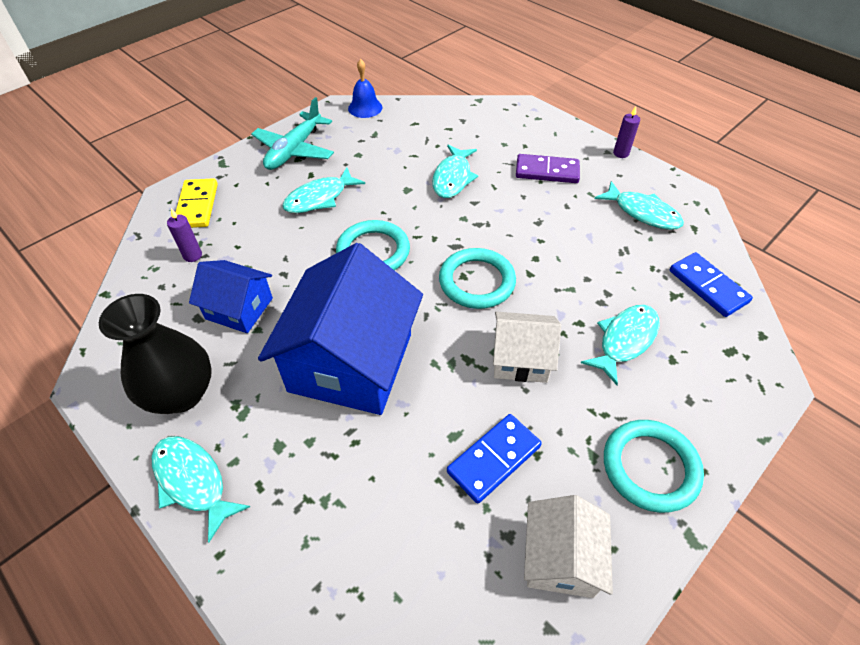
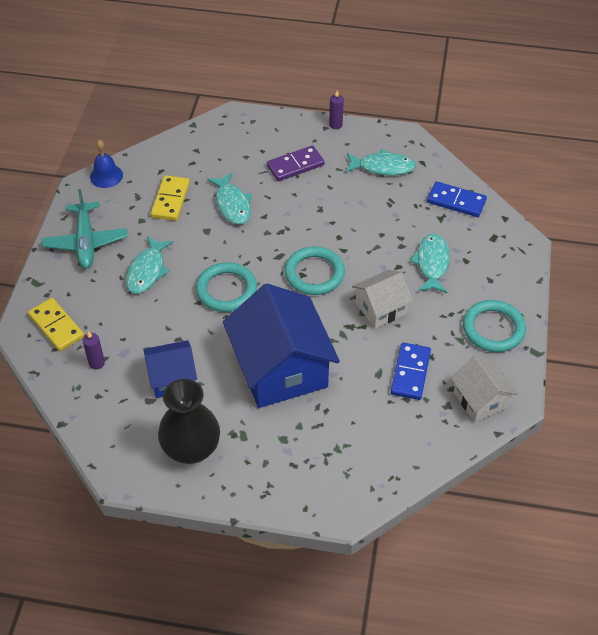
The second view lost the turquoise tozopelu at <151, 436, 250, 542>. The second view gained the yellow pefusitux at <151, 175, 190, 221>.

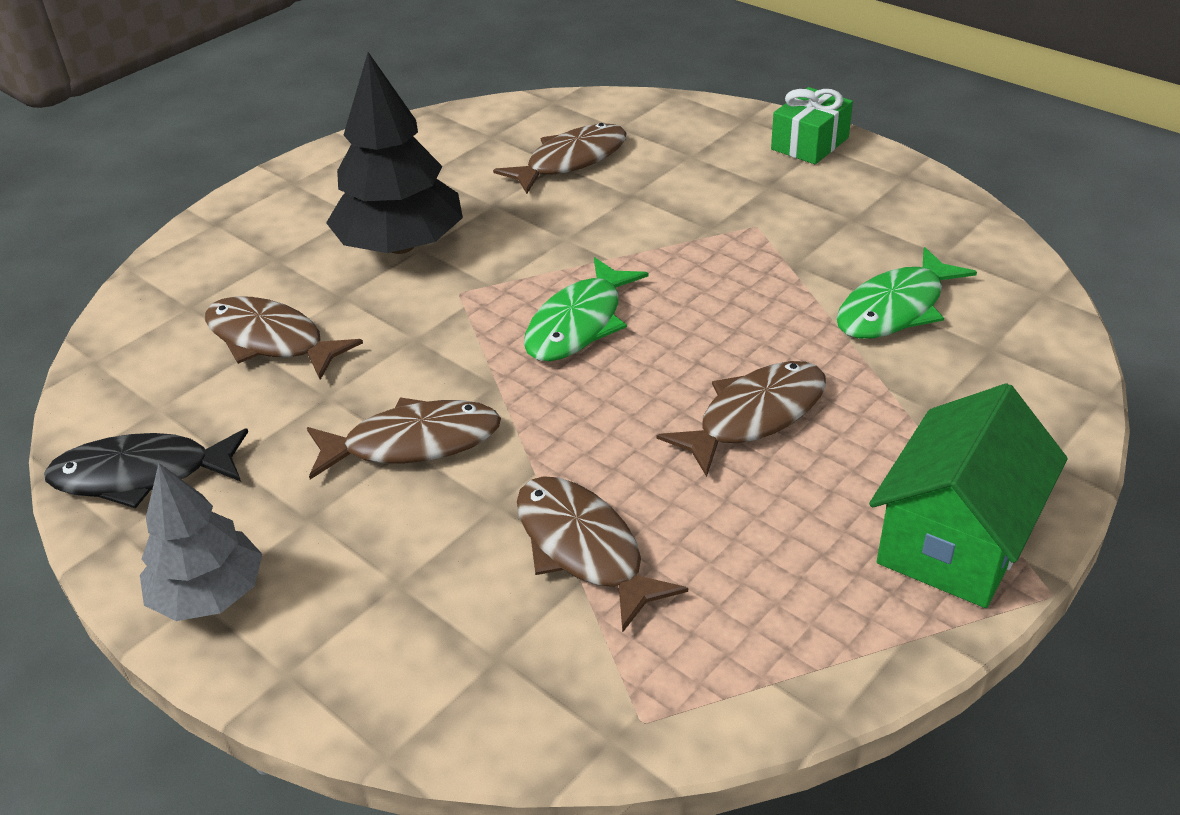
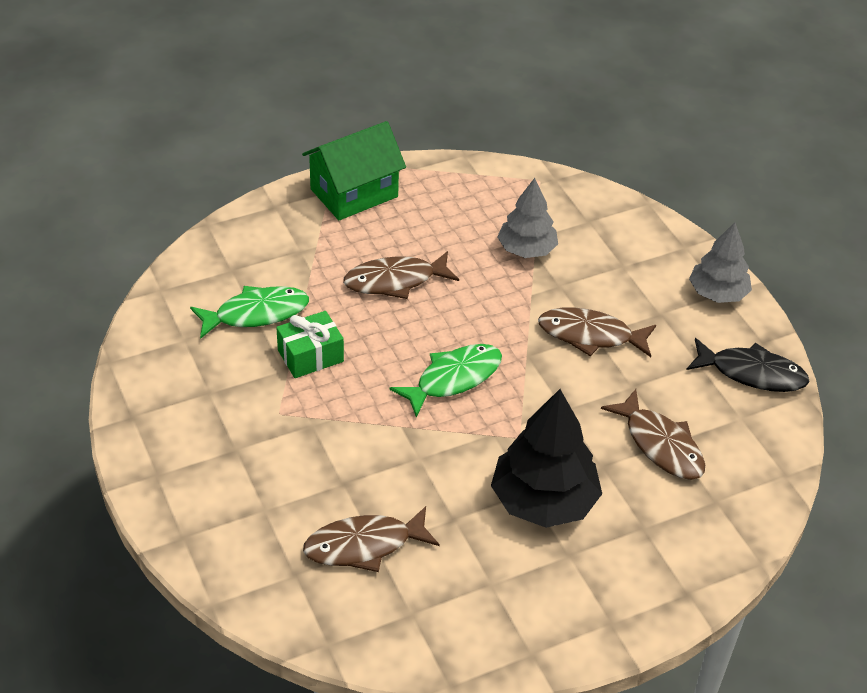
Where the brown tozopelu stood at <517, 476, 688, 633>, the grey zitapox came to stand at <497, 178, 558, 258>. The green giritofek ended up elsewhere, having gone from <771, 87, 853, 164> to <276, 311, 344, 378>.

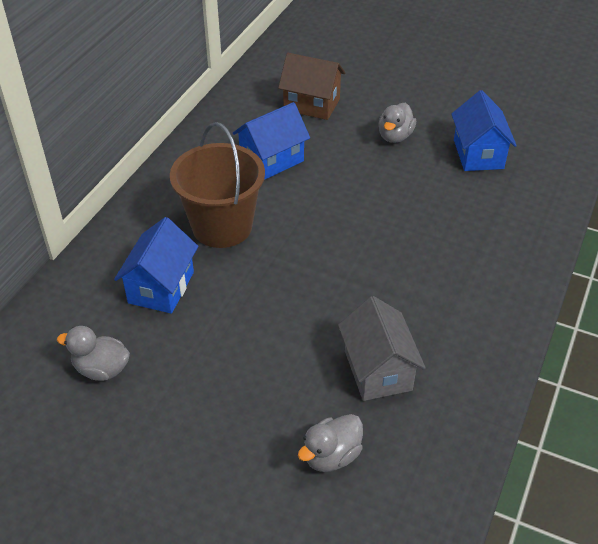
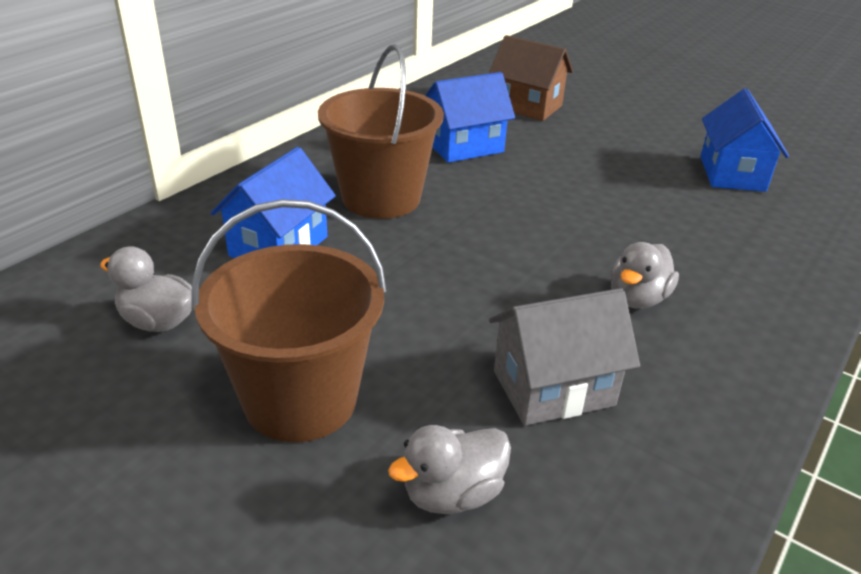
The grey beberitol at <338, 296, 426, 401> ended up facing another way, 75 degrees clockwise from before. The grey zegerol ended up elsewhere, having gone from <378, 103, 416, 143> to <611, 242, 679, 309>. The second view gained the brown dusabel at <191, 199, 387, 442>.

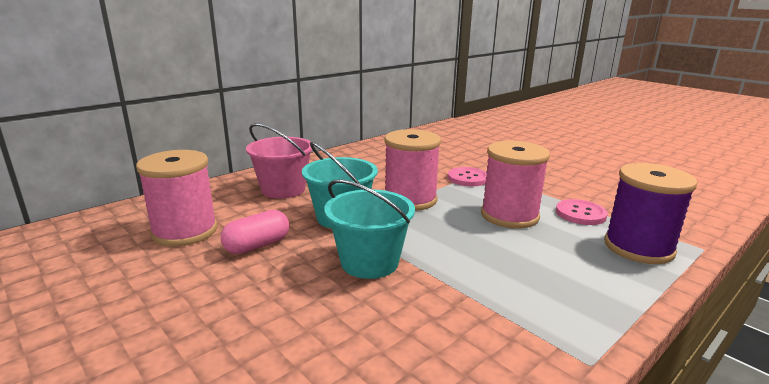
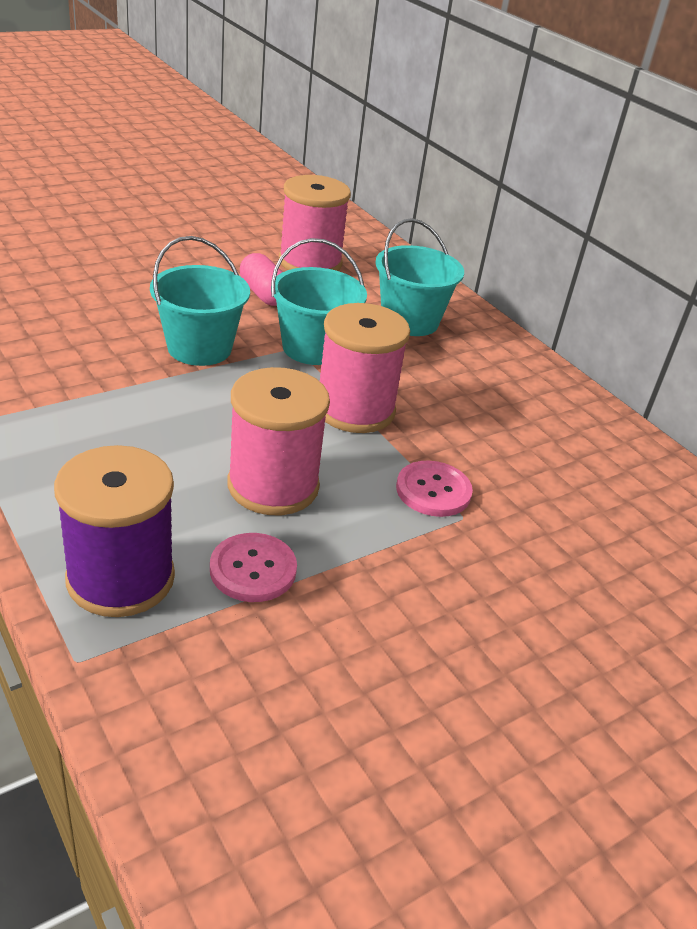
What was the pink dusabel at <246, 123, 314, 199> turned into the turquoise dusabel at <375, 218, 464, 336>.

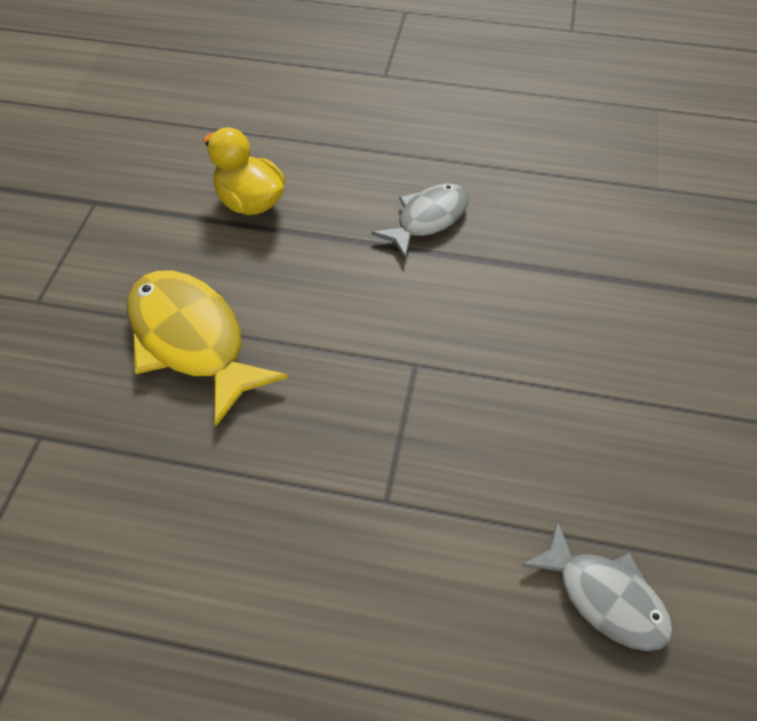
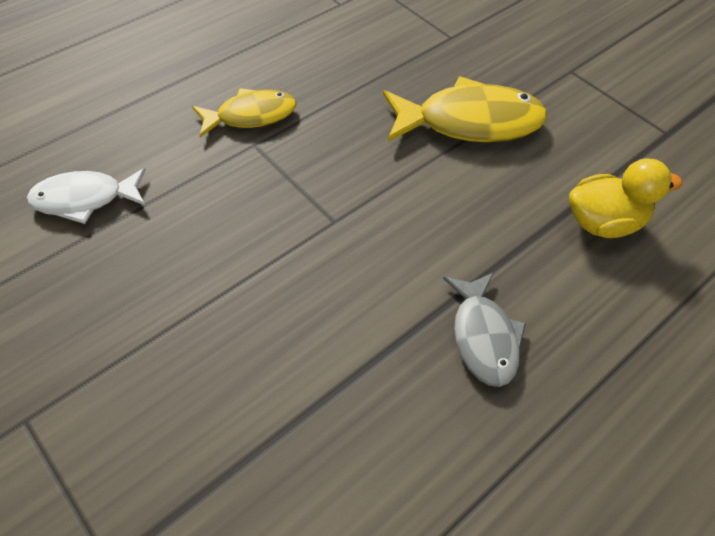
What was the grey tozopelu at <521, 521, 673, 651> turned into the white tozopelu at <27, 168, 146, 224>. The second view gained the yellow tozopelu at <192, 88, 296, 138>.

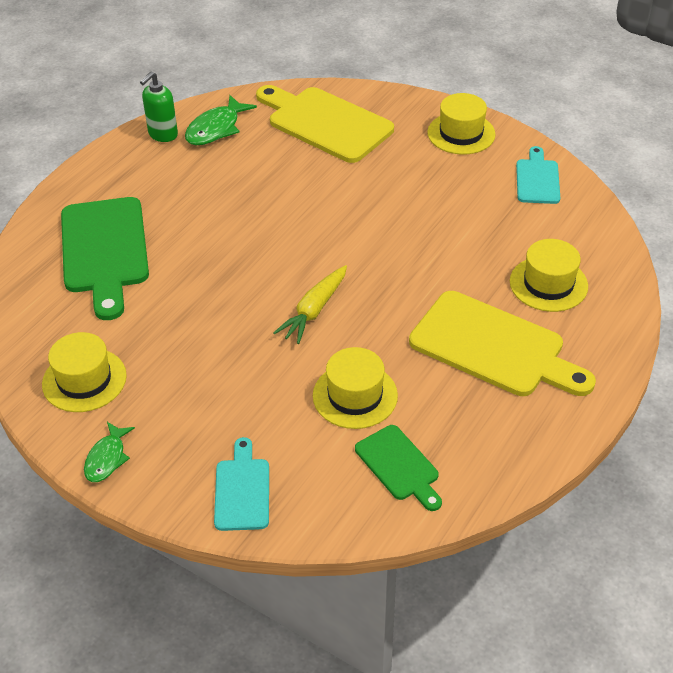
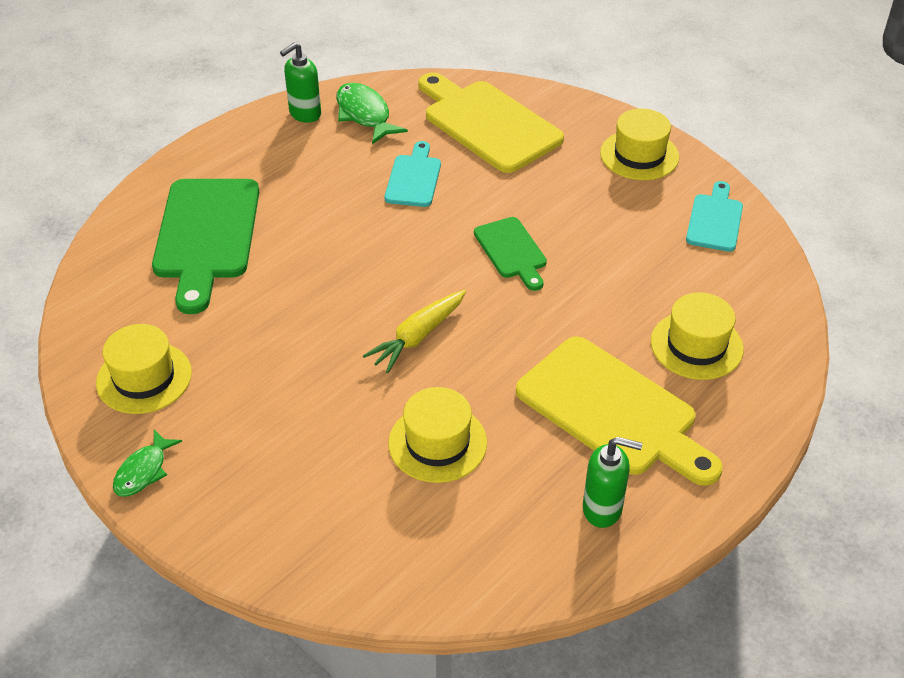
The green tozopelu at <185, 95, 257, 145> ended up facing another way, 105 degrees clockwise from before. The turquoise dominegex ended up elsewhere, having gone from <214, 437, 269, 531> to <385, 141, 441, 207>. The green dominegex ended up elsewhere, having gone from <355, 425, 442, 511> to <474, 217, 547, 291>. The second view gained the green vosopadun at <583, 437, 642, 528>.

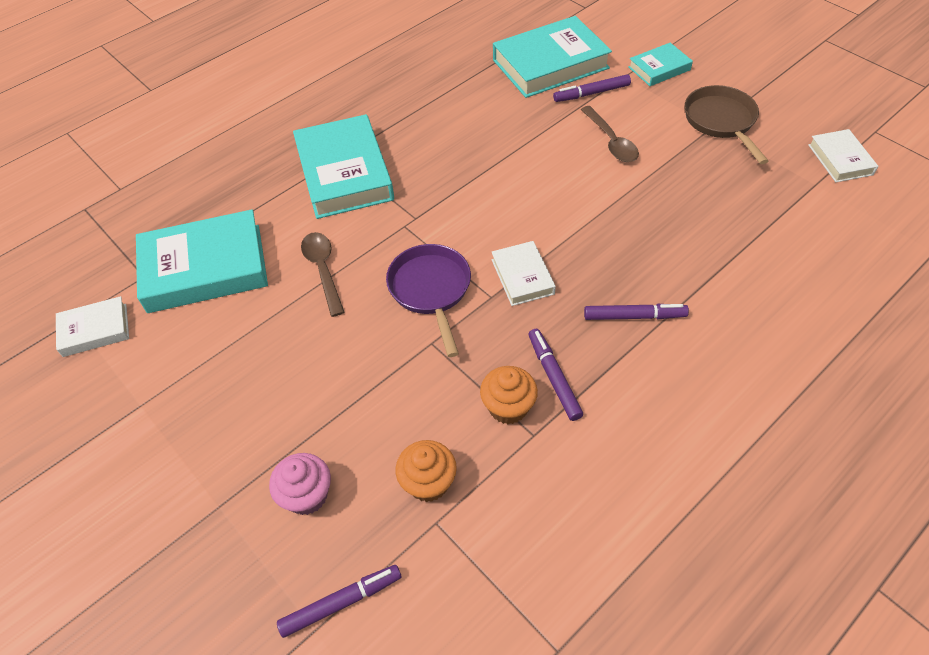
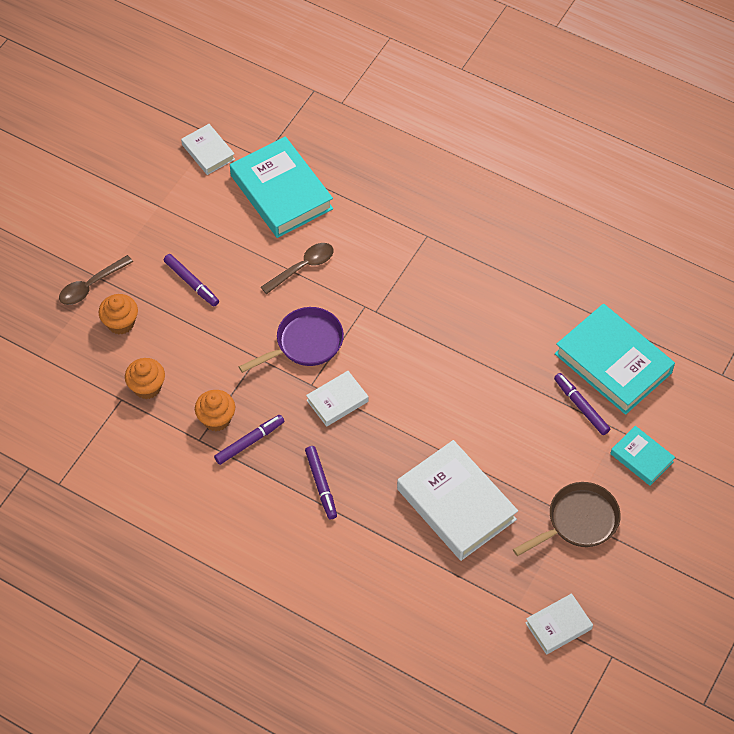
What was the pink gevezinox at <269, 453, 331, 515> turned into the orange gevezinox at <99, 294, 138, 334>. The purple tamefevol ended up elsewhere, having gone from <277, 565, 401, 638> to <164, 254, 219, 306>. The second view lost the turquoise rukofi at <293, 114, 394, 219>. The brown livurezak ended up elsewhere, having gone from <581, 106, 639, 162> to <59, 255, 133, 305>. The second view gained the white rukofi at <397, 440, 518, 561>.

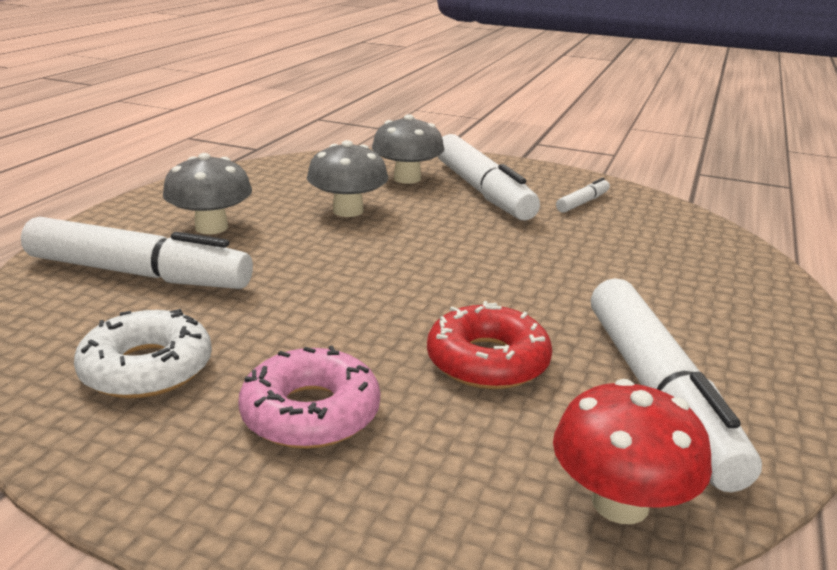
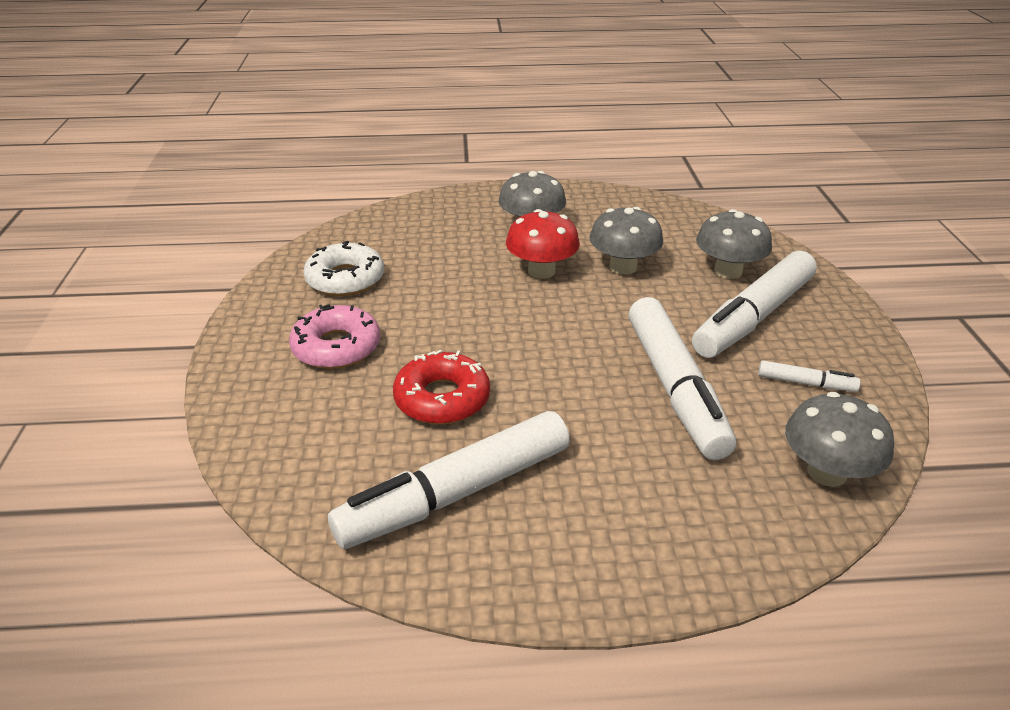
The white tamefevol ended up elsewhere, having gone from <21, 217, 253, 289> to <629, 297, 736, 460>. The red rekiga ended up elsewhere, having gone from <553, 379, 712, 524> to <506, 209, 580, 279>. The second view gained the grey rekiga at <785, 392, 894, 487>.

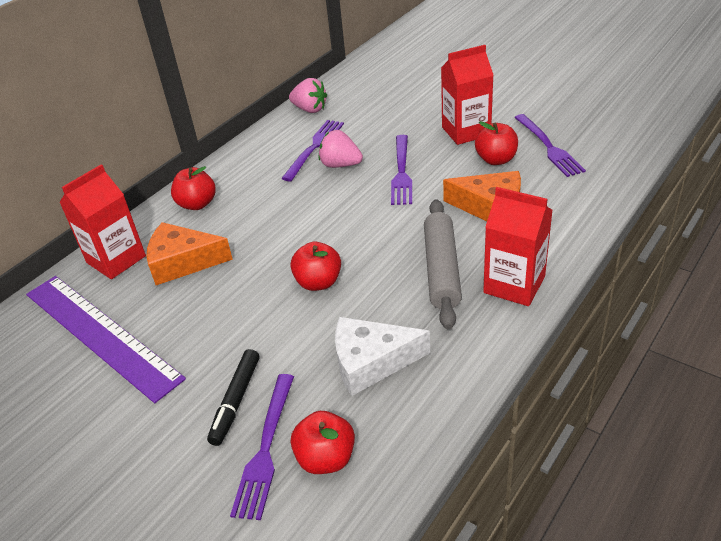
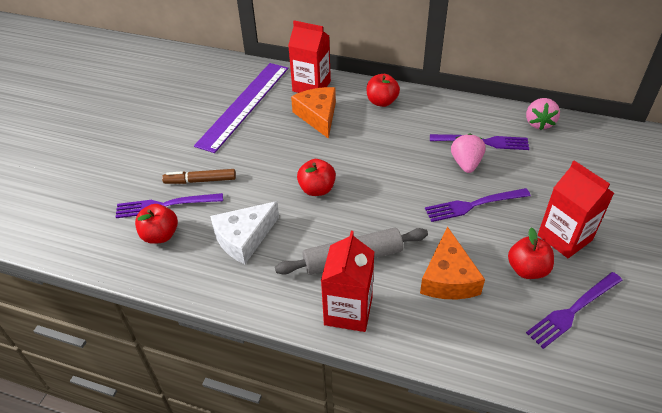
What was the black tamefevol at <207, 349, 259, 446> turned into the brown tamefevol at <162, 169, 236, 184>. The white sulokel at <335, 317, 430, 396> ended up facing another way, 105 degrees counterclockwise from before.

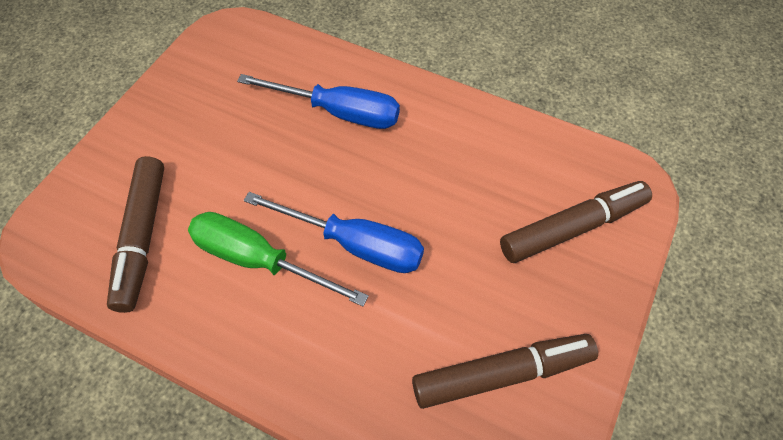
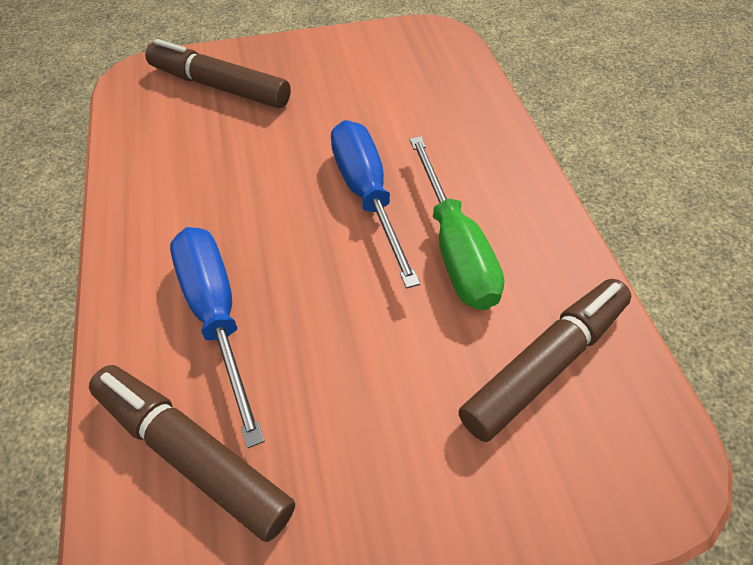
The brown tamefevol ended up elsewhere, having gone from <412, 334, 598, 409> to <89, 365, 295, 542>.

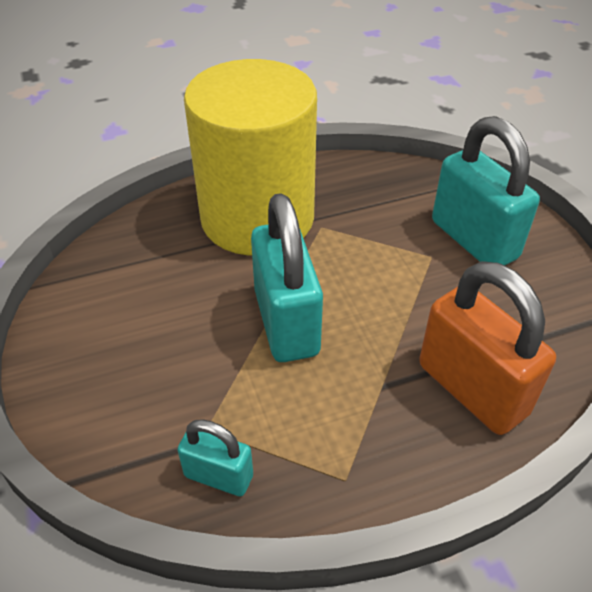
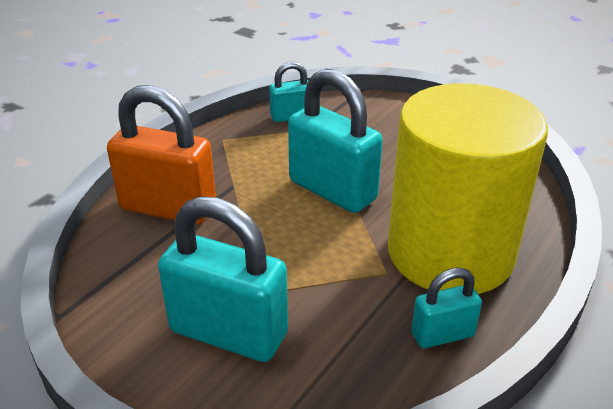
The second view gained the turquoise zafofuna at <411, 268, 482, 348>.

